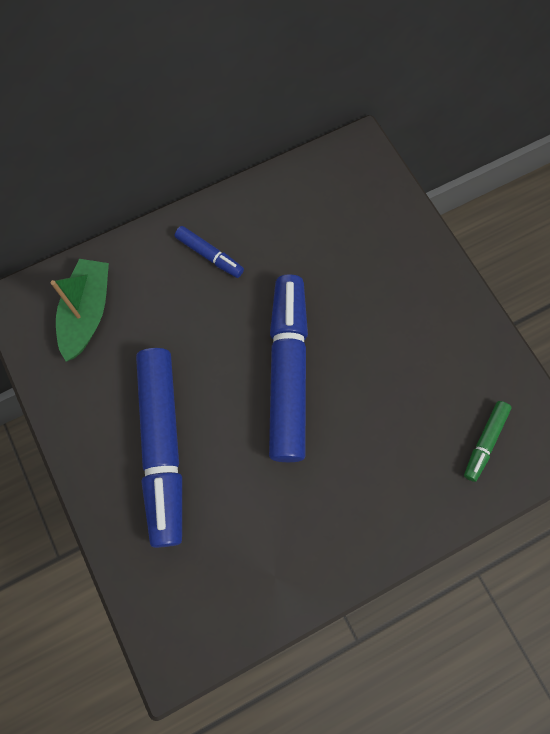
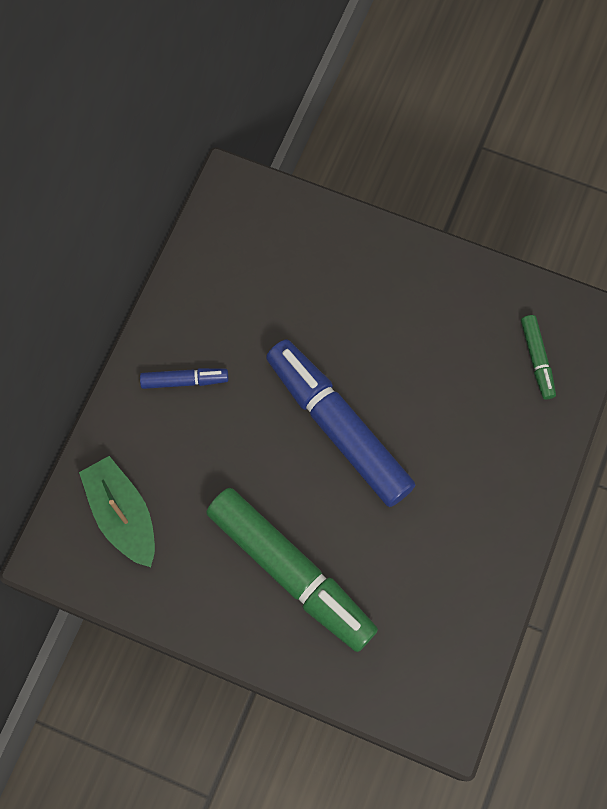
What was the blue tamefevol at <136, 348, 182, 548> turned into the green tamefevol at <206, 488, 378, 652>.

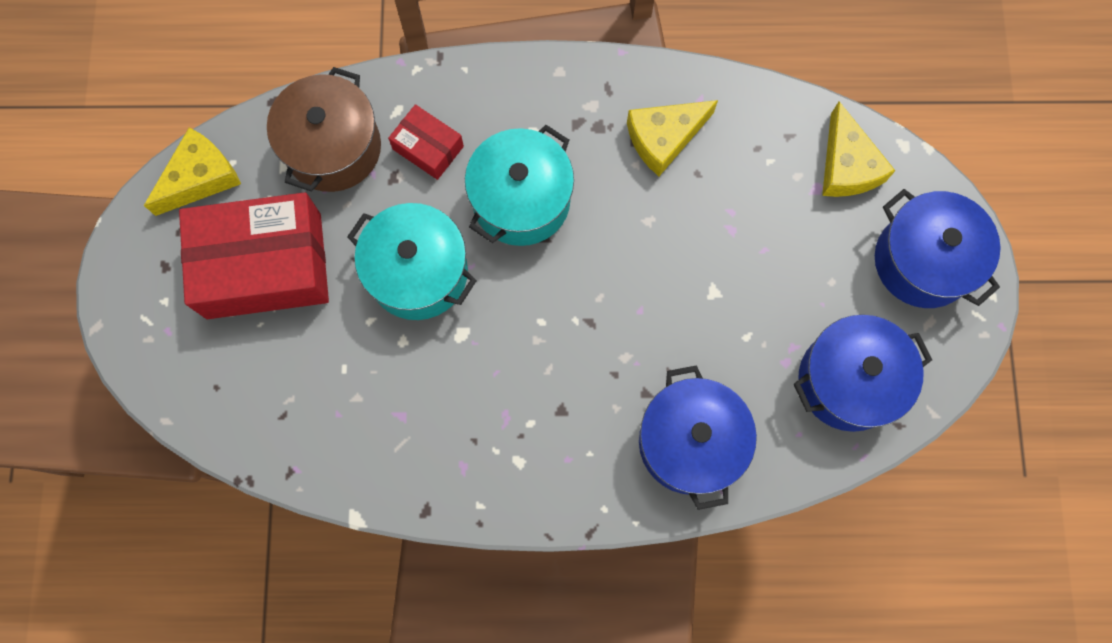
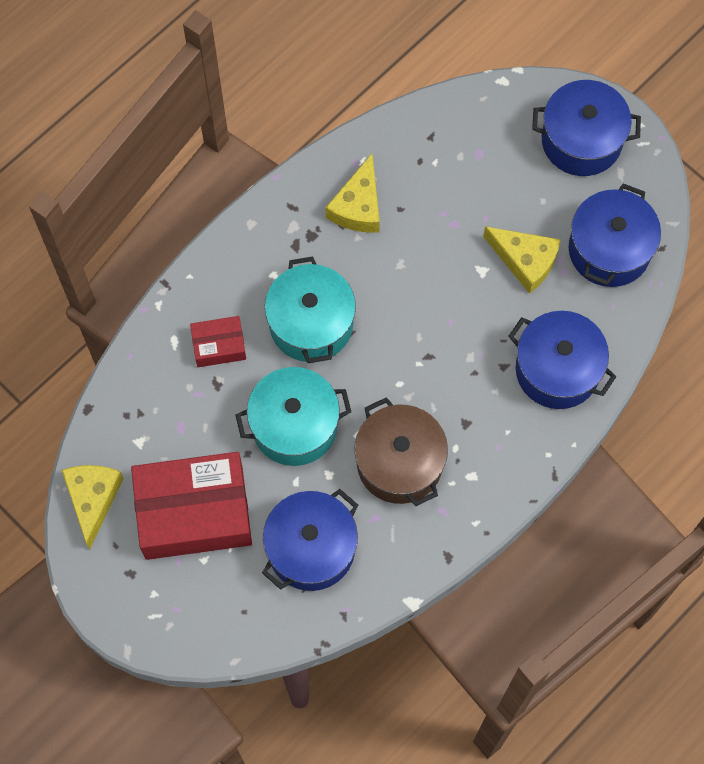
The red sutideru at <179, 192, 329, 319> ended up facing another way, 45 degrees clockwise from before. The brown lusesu ended up elsewhere, having gone from <267, 67, 381, 192> to <354, 397, 448, 506>. The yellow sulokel ended up elsewhere, having gone from <822, 101, 895, 197> to <483, 226, 561, 294>. The second view gained the blue lusesu at <262, 489, 358, 591>.

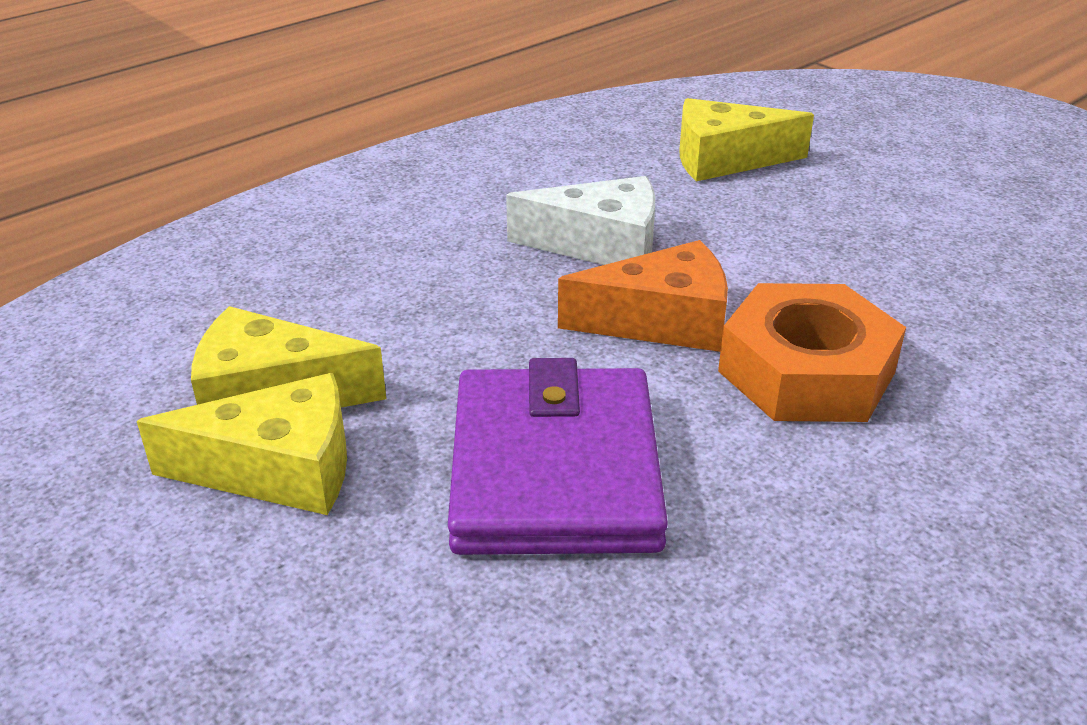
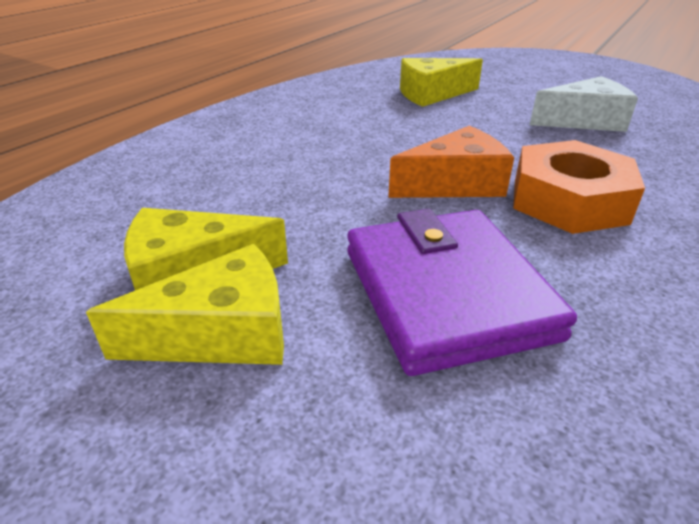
The white sulokel ended up elsewhere, having gone from <506, 176, 655, 265> to <530, 76, 638, 132>.

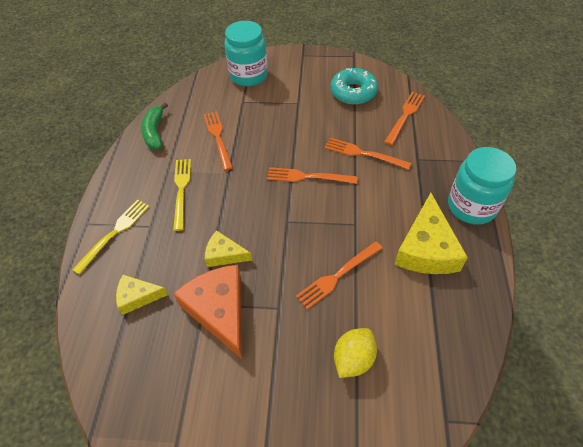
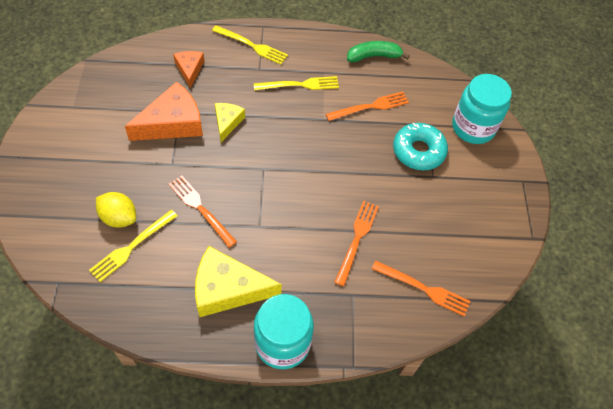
What was the yellow sulokel at <116, 275, 168, 315> turned into the orange sulokel at <173, 51, 204, 88>. The second view lost the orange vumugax at <267, 167, 358, 184>. The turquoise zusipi ended up elsewhere, having gone from <330, 68, 378, 105> to <393, 123, 448, 170>. The second view gained the yellow vumugax at <89, 210, 177, 282>.

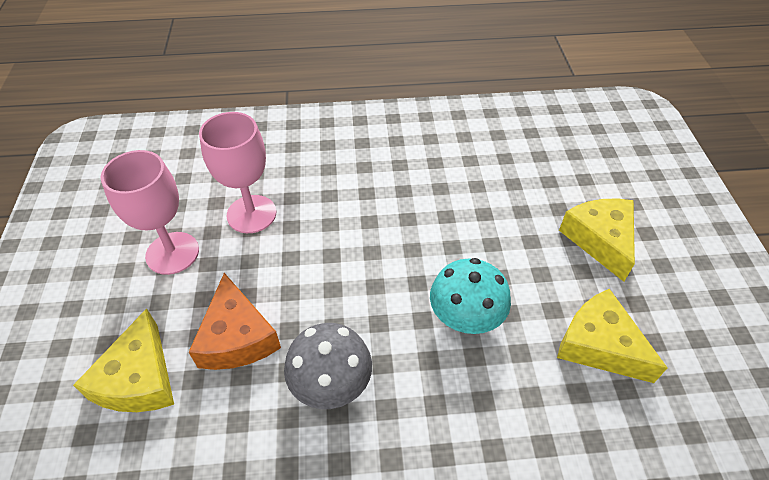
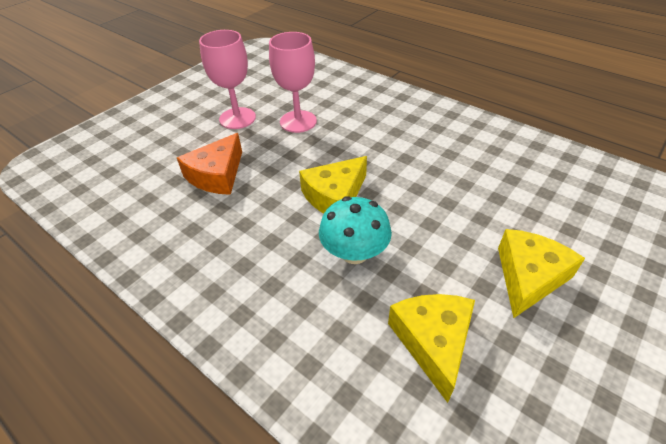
The yellow sulokel ended up elsewhere, having gone from <73, 308, 174, 412> to <299, 156, 367, 214>. The second view lost the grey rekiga at <284, 323, 372, 409>.

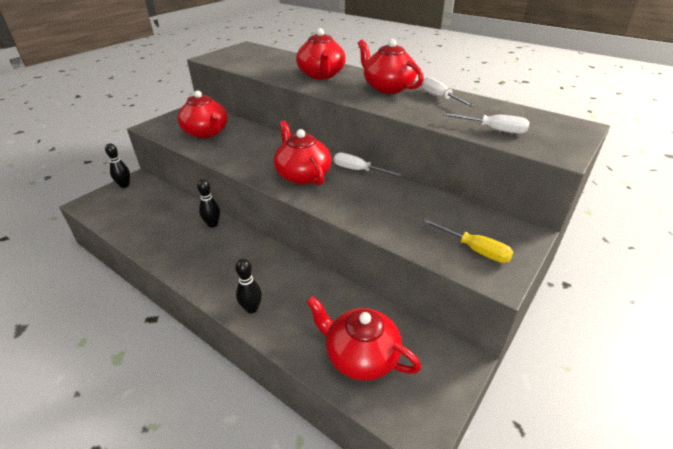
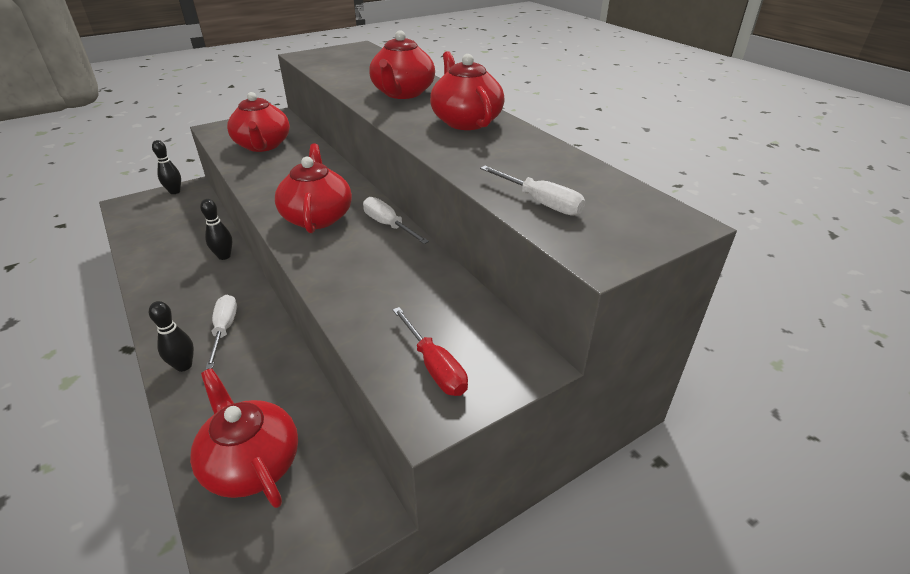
The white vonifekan ended up elsewhere, having gone from <422, 77, 476, 107> to <205, 295, 237, 369>. What was the yellow vonifekan at <423, 219, 513, 263> turned into the red vonifekan at <393, 307, 468, 396>.

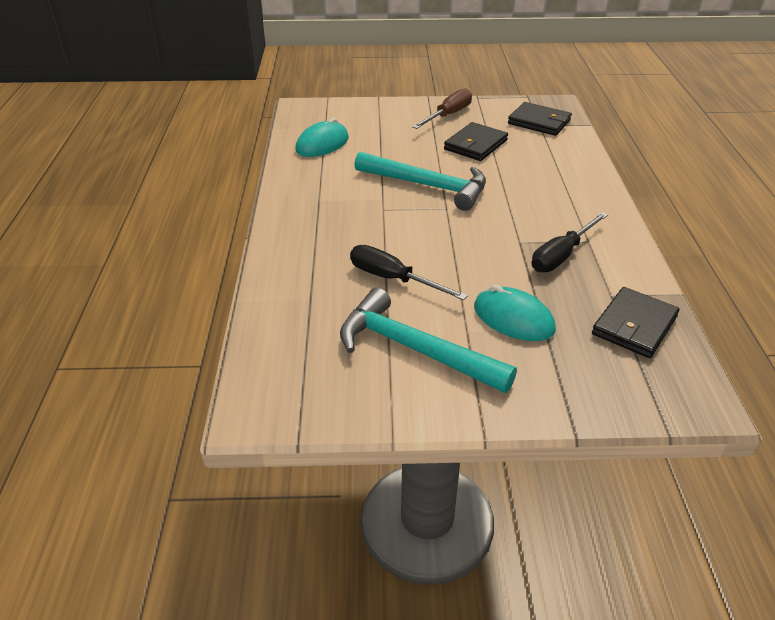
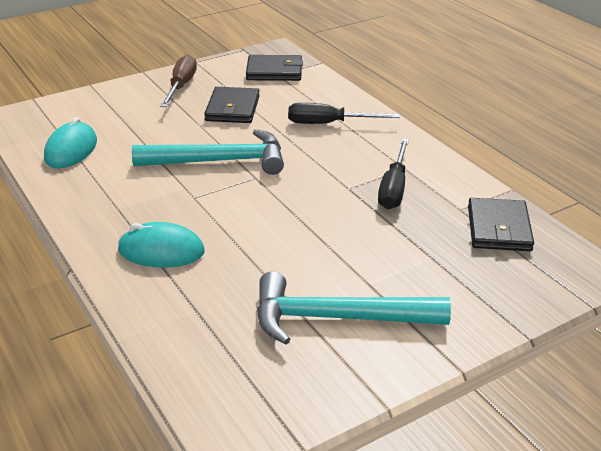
The black vonifekan ended up elsewhere, having gone from <350, 245, 468, 300> to <288, 103, 400, 124>. The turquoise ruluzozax ended up elsewhere, having gone from <474, 285, 556, 341> to <118, 222, 205, 268>.

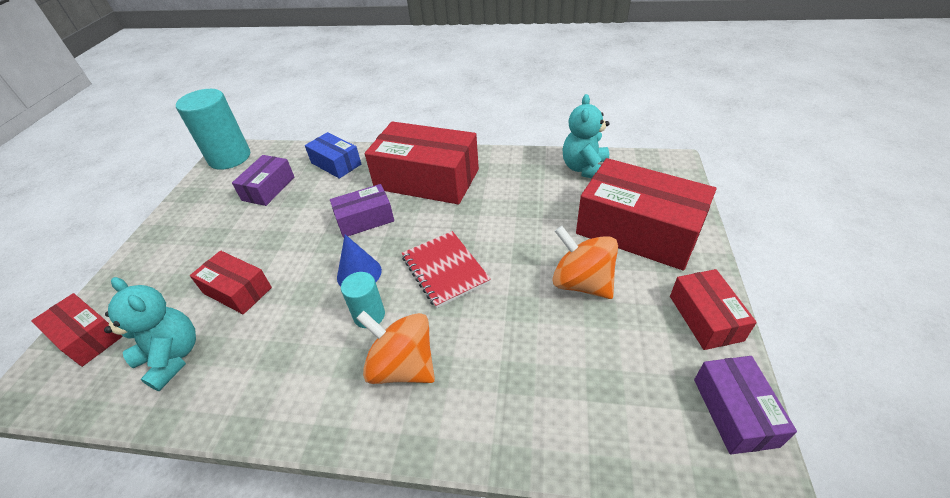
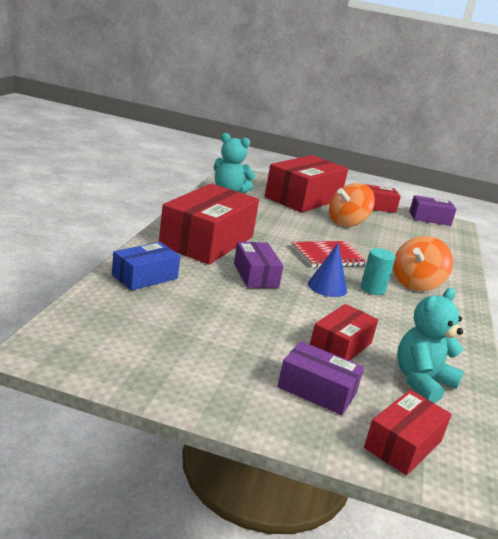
The second view lost the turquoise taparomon at <176, 89, 250, 170>. The purple sutideru ended up elsewhere, having gone from <232, 155, 294, 206> to <278, 341, 364, 415>.

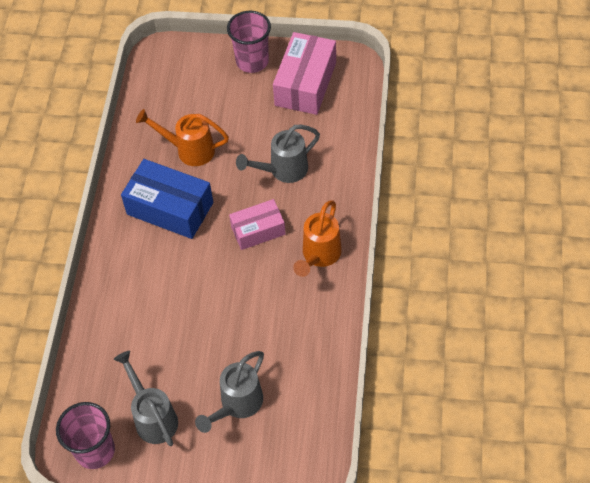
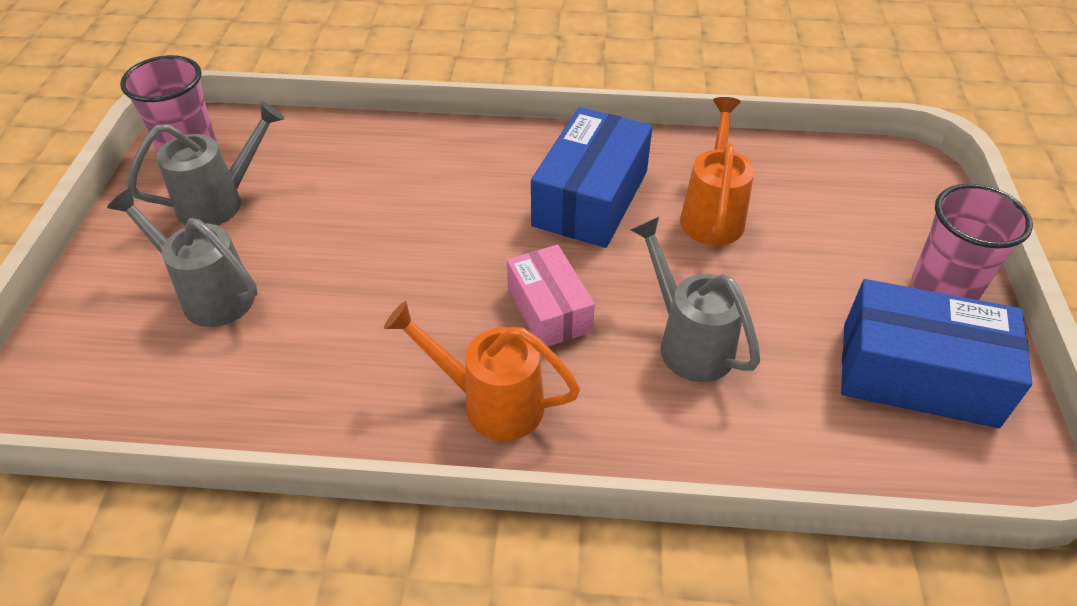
What was the pink sutideru at <273, 32, 336, 115> turned into the blue sutideru at <841, 279, 1032, 428>.

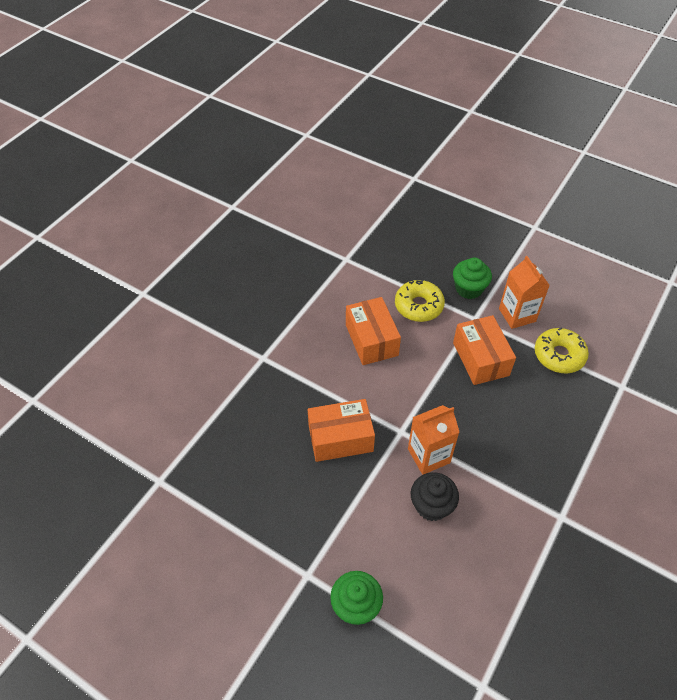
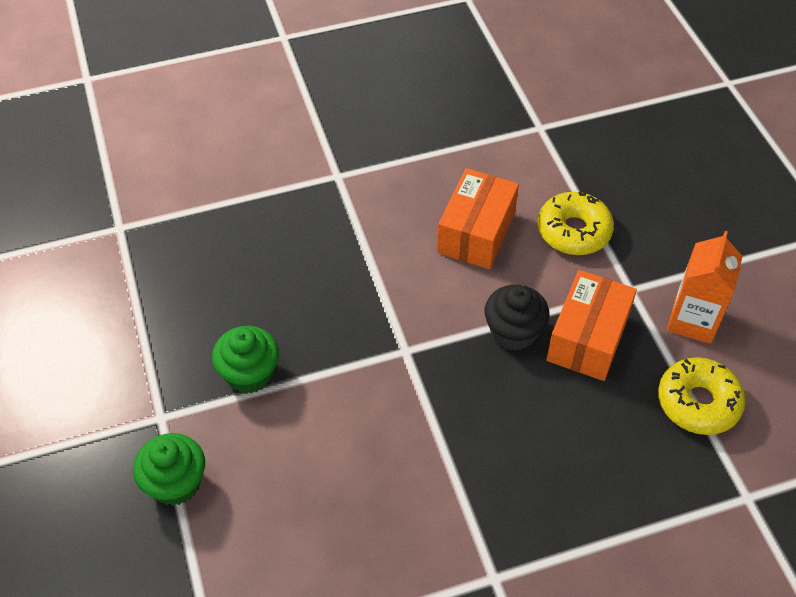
The second view lost the orange sutideru at <308, 399, 375, 462>. The second view lost the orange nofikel at <408, 405, 459, 475>. The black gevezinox ended up elsewhere, having gone from <411, 472, 459, 521> to <485, 285, 549, 351>. The green gevezinox ended up elsewhere, having gone from <453, 258, 492, 299> to <212, 326, 279, 394>.

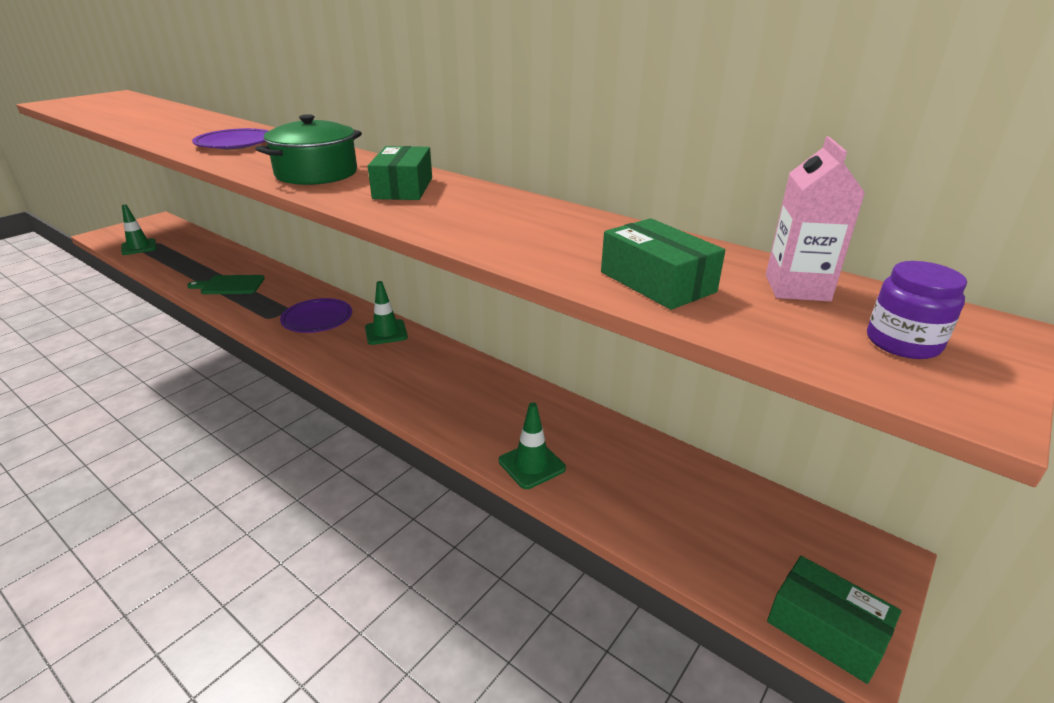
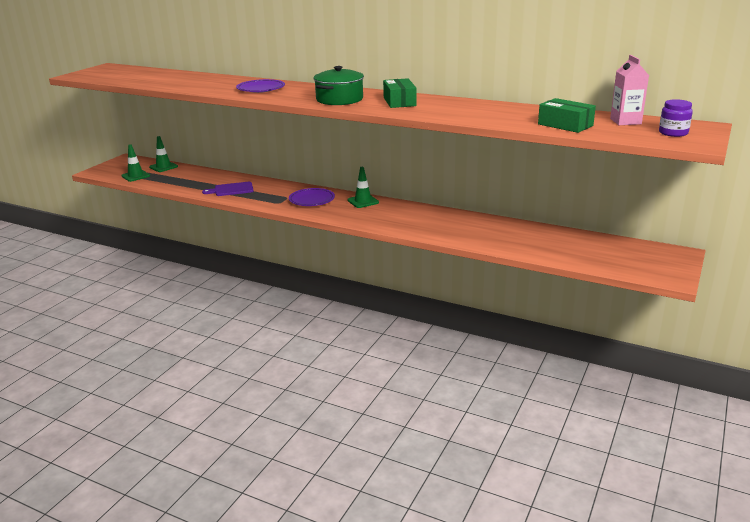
What was the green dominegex at <187, 275, 265, 294> turned into the purple dominegex at <202, 182, 253, 196>. The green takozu ended up elsewhere, having gone from <499, 402, 566, 489> to <149, 136, 178, 172>. The second view lost the green sutideru at <767, 556, 901, 684>.

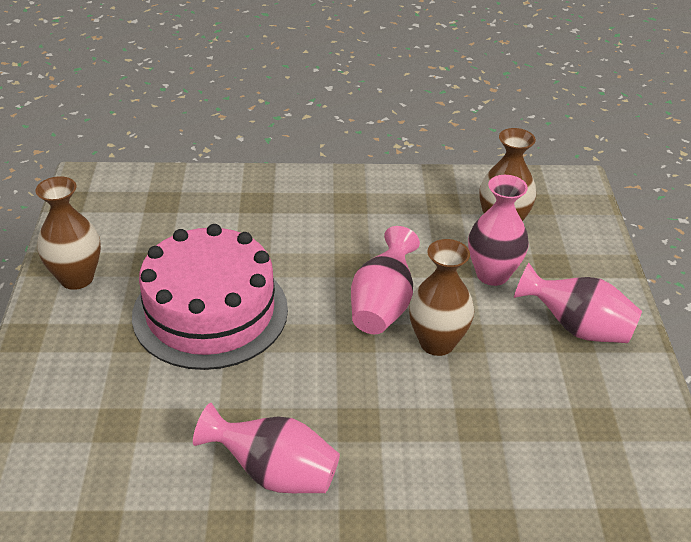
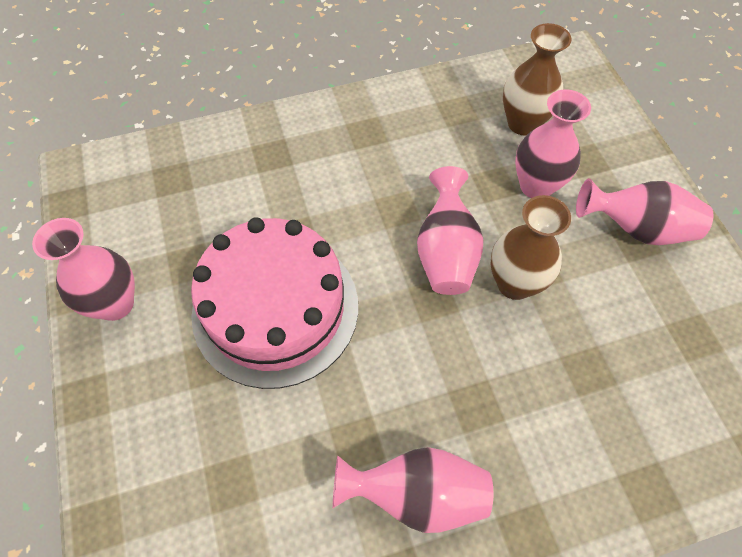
What was the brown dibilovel at <35, 176, 101, 290> turned into the pink dibilovel at <32, 218, 135, 321>.

